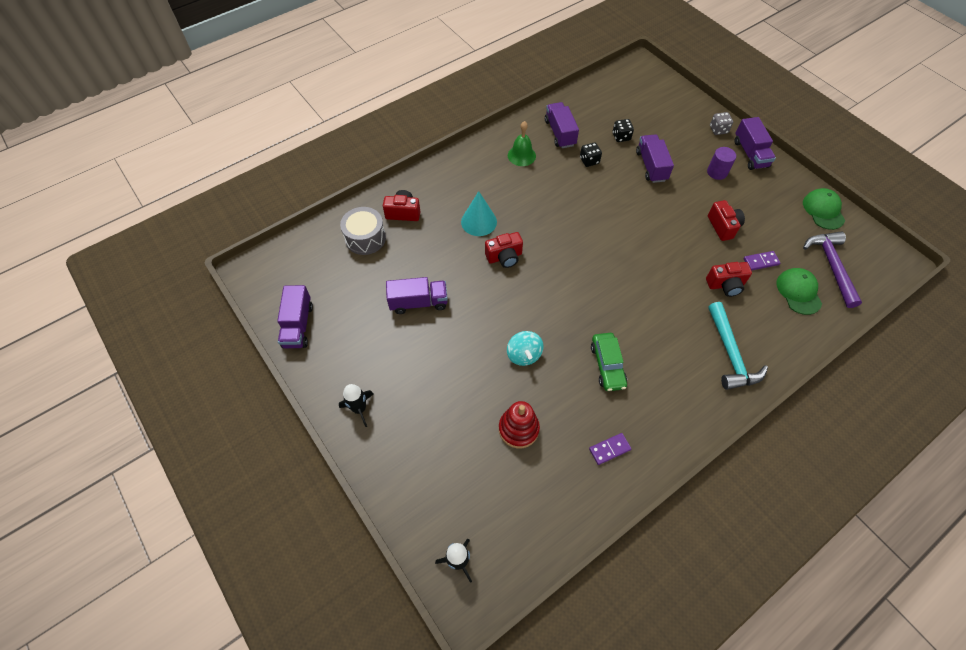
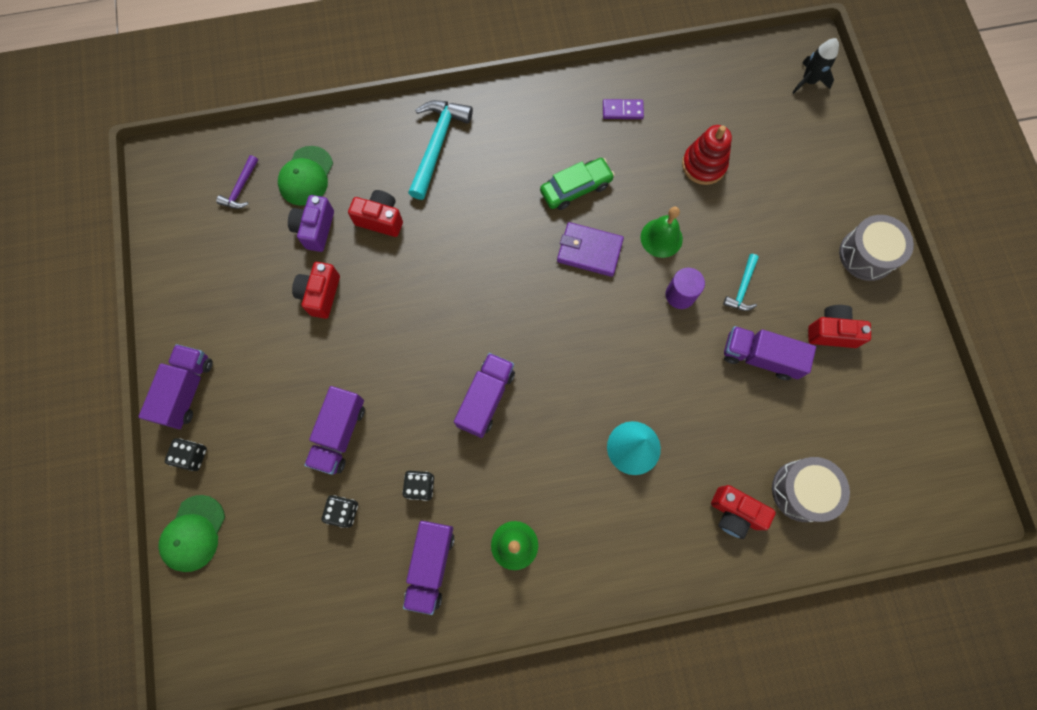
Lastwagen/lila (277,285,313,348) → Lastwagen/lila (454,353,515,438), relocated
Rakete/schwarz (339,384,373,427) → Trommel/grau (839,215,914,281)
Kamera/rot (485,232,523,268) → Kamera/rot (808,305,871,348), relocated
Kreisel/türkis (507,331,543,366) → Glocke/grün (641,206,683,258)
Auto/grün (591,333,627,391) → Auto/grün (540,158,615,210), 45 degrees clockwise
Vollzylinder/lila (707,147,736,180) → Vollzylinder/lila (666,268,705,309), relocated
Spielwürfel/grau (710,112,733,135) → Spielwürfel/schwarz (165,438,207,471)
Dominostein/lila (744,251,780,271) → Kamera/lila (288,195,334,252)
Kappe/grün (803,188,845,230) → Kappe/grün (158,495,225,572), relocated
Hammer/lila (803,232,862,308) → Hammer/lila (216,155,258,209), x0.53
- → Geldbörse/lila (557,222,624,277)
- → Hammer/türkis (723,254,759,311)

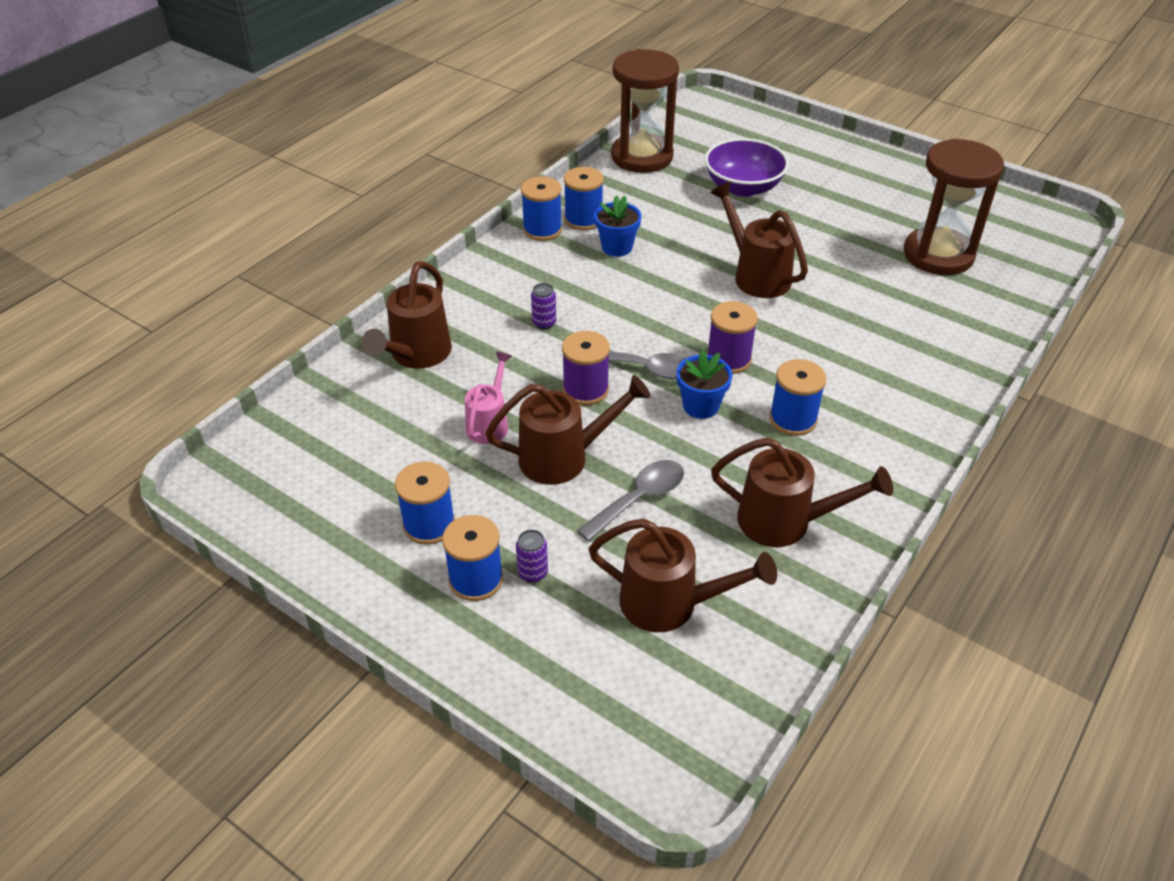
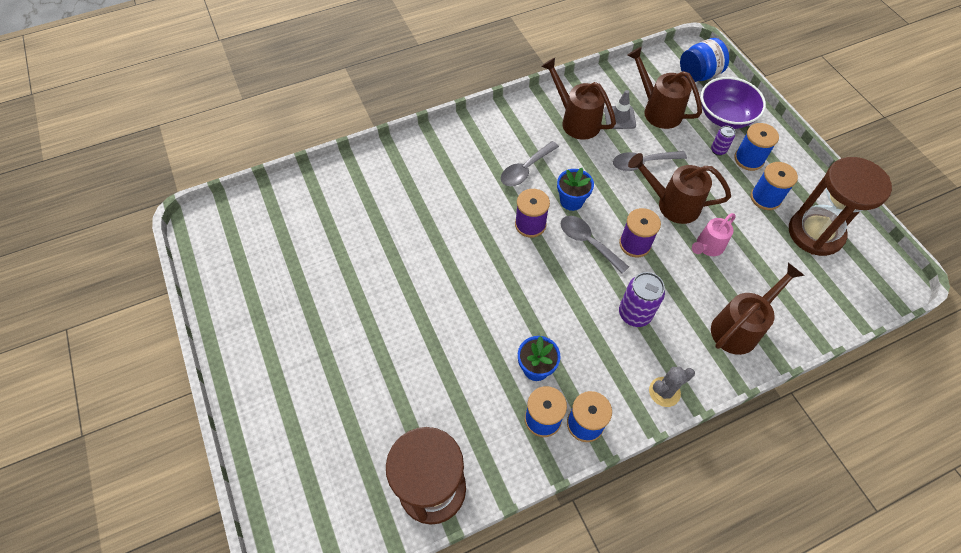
Dose/lila (531,283,556,329) → Dose/lila (619,272,665,327), x1.81
Schüssel/lila (705,138,789,197) → Schüssel/lila (701,77,766,129), relocated
Gießkanne/braun (710,182,808,298) → -
Garnrolle/blau (769,359,826,436) → Löffel/grau (501,141,559,186)
Sanduhr/braun (904,139,1004,275) → Sanduhr/braun (789,157,892,256), relocated
- → Leitkegel/grau (604,90,636,129)
- → Kaktus/grau (649,366,695,407)
- → Einmachglas/blau (680,38,729,82)

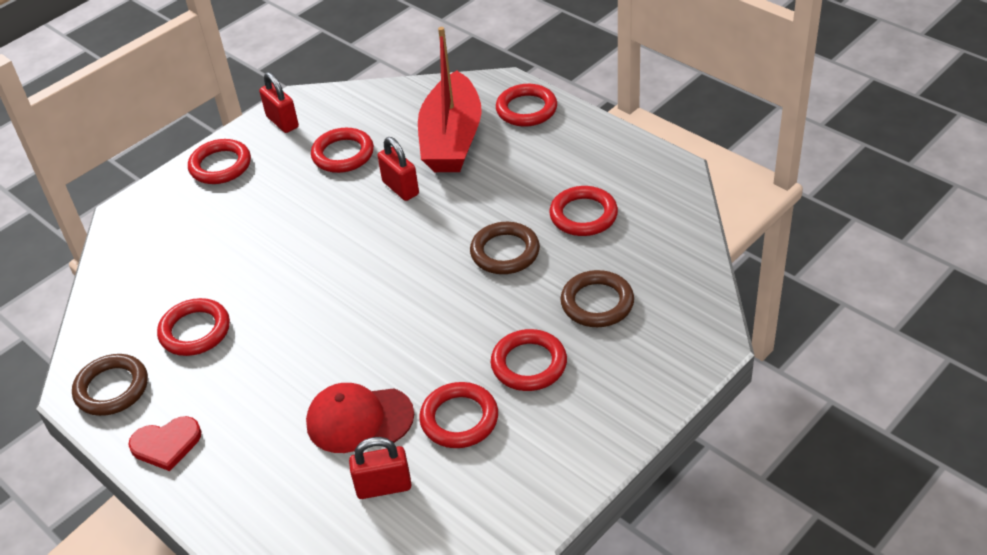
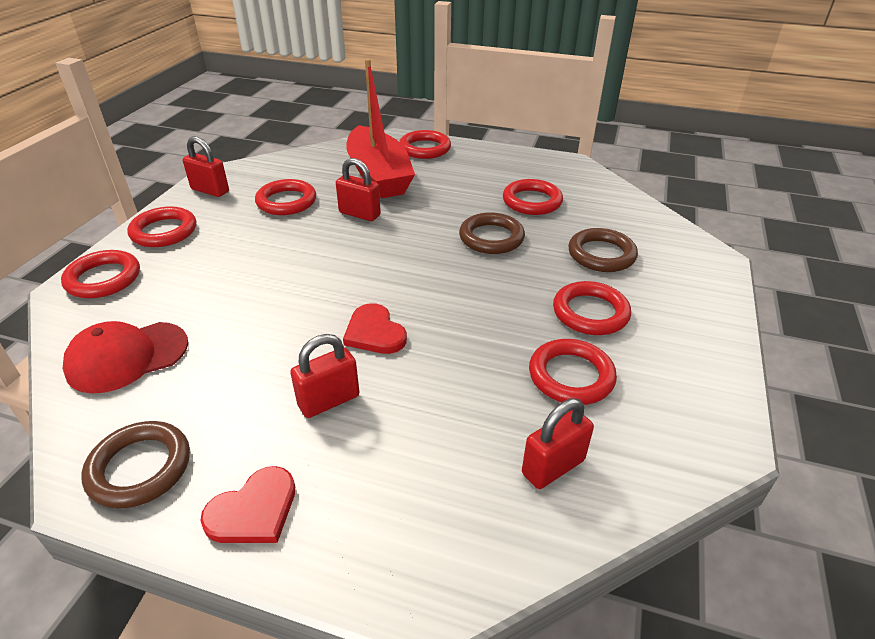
Ring/rot (157,298,230,356) → Ring/rot (61,250,140,298), relocated
Kappe/rot (306,383,414,453) → Kappe/rot (62,321,188,394), relocated
- → Vorhängeschloss/rot (290,334,359,418)
- → Herz/rot (343,303,407,354)

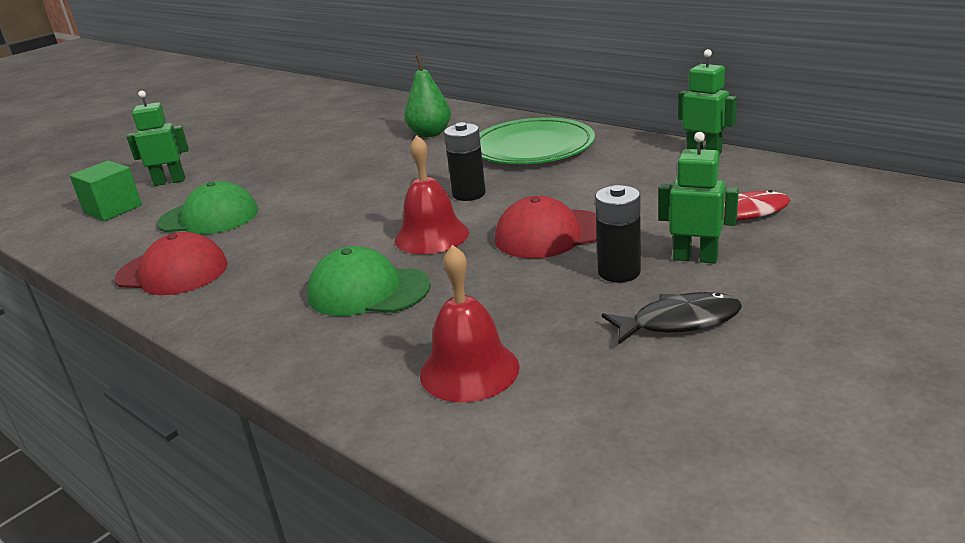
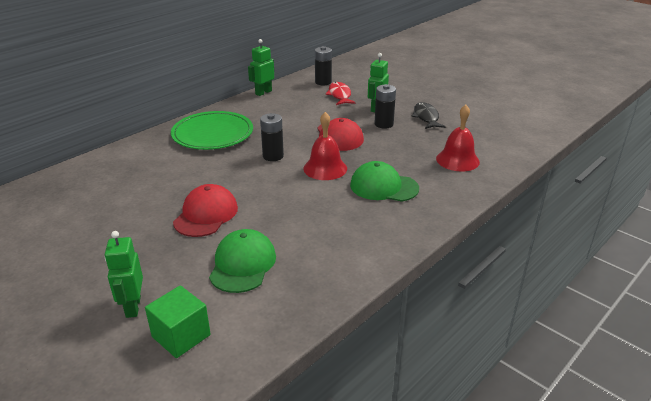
Kappe/rot (115,232,228,295) → Kappe/rot (173,184,238,237), relocated
Kappe/grün (307,246,431,316) → Kappe/grün (350,161,419,202), 90 degrees clockwise
Birne/grün (404,55,451,137) → -
- → Batterie/schwarz (315,46,332,85)

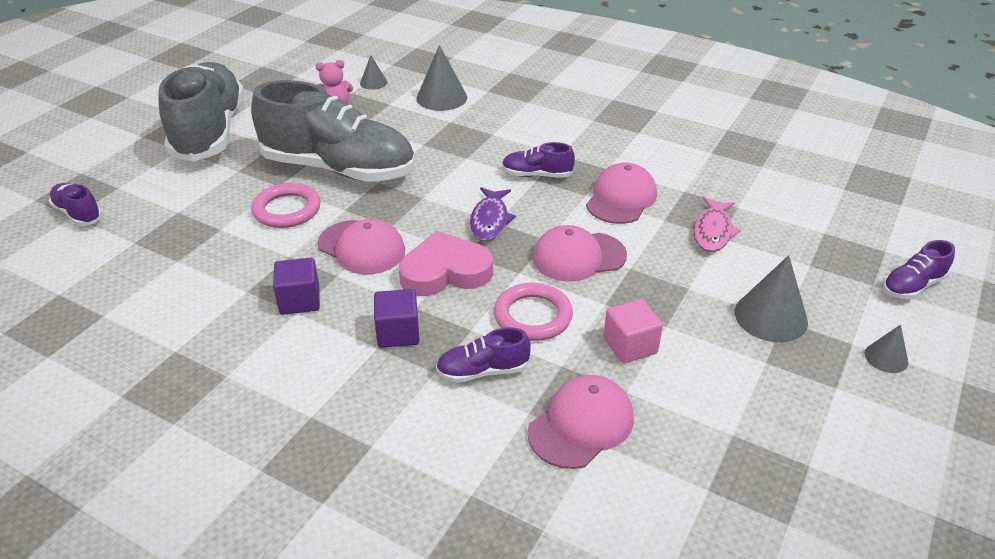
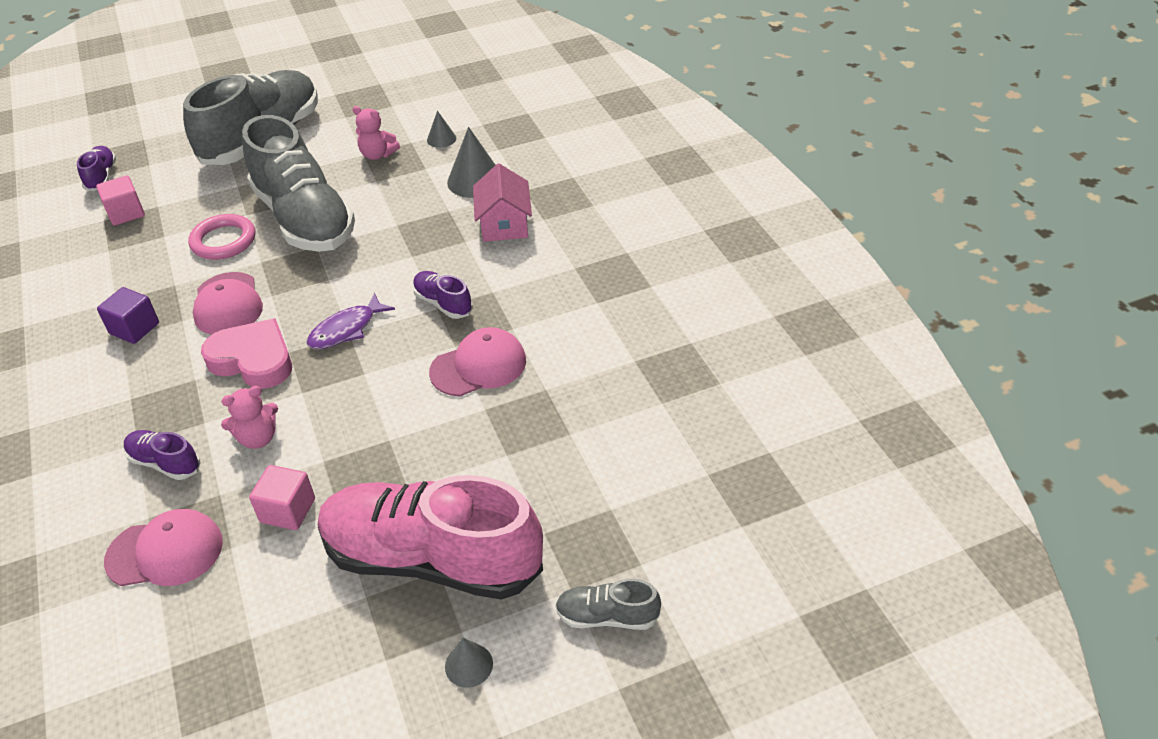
Kubus/lila (374,289,419,348) → -
Ring/rosa (494,283,573,341) → Teddybär/rosa (221,386,278,449)
Kappe/rosa (532,225,627,282) → -
Fisch/rosa (694,197,741,252) → -
Kegel/grau (735,255,808,342) → Schuh/rosa (318,475,543,600)
Schuh/lila (883,240,955,299) → Schuh/grau (555,579,661,630)
- → Kubus/rosa (96,175,145,226)
- → Haus/rosa (473,163,532,242)

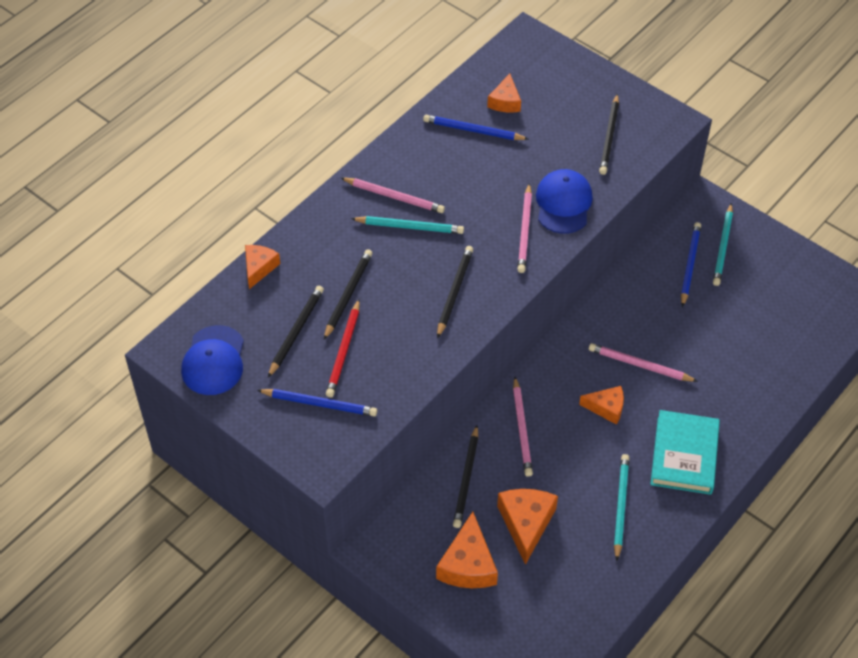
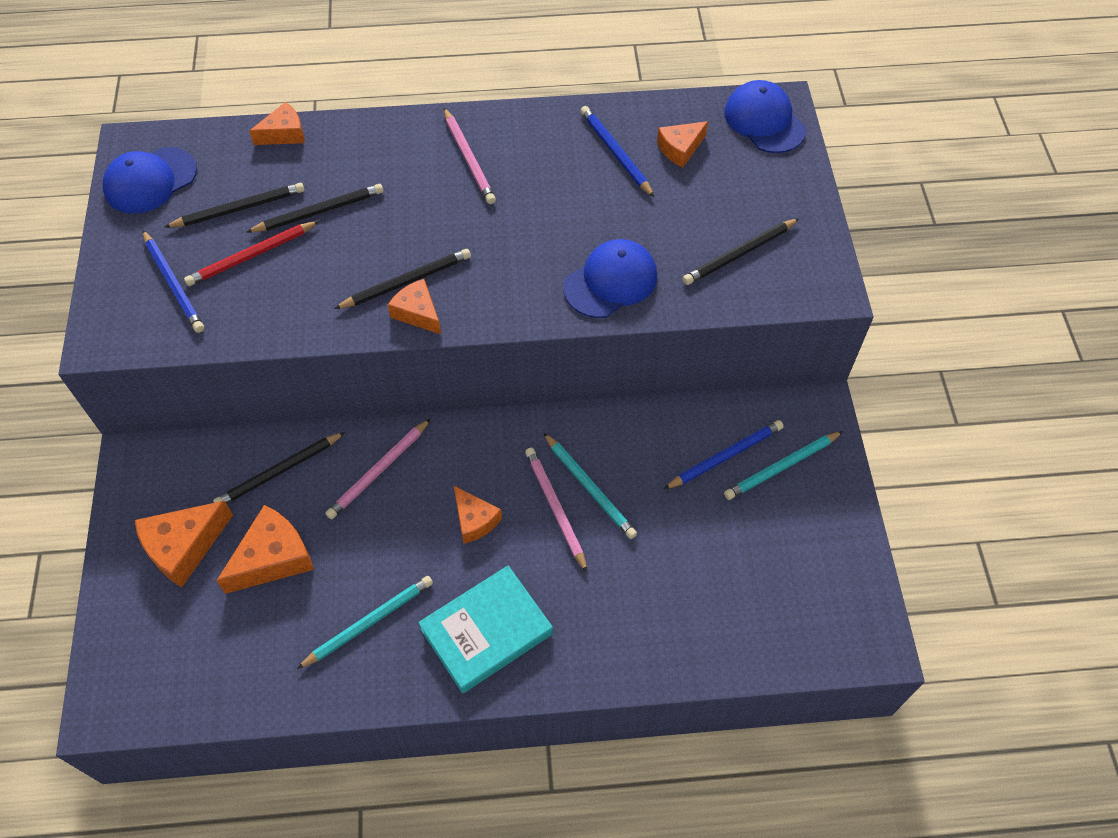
Bleistift/türkis (351,216,464,234) → Bleistift/türkis (544,433,637,539), relocated
Bleistift/rosa (517,183,532,273) → -
- → Käse/orange (388,279,441,334)
- → Kappe/blau (724,80,806,153)

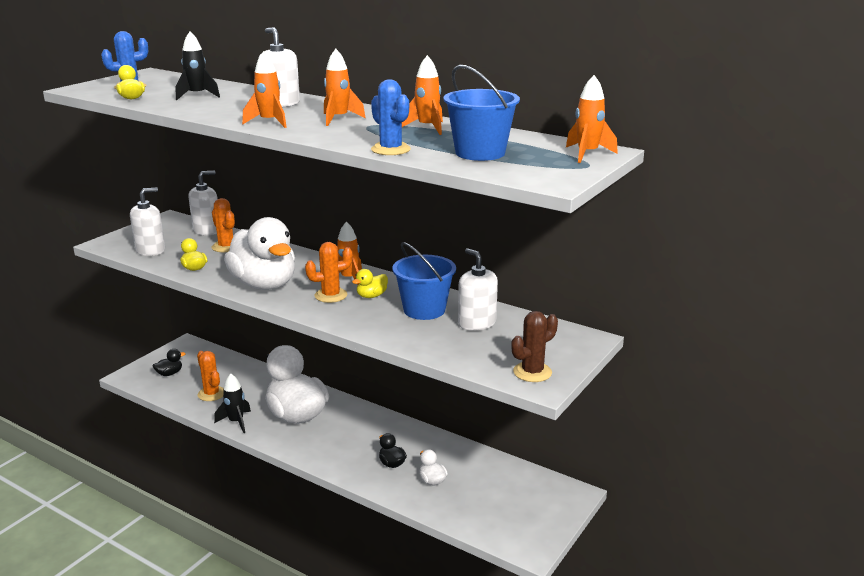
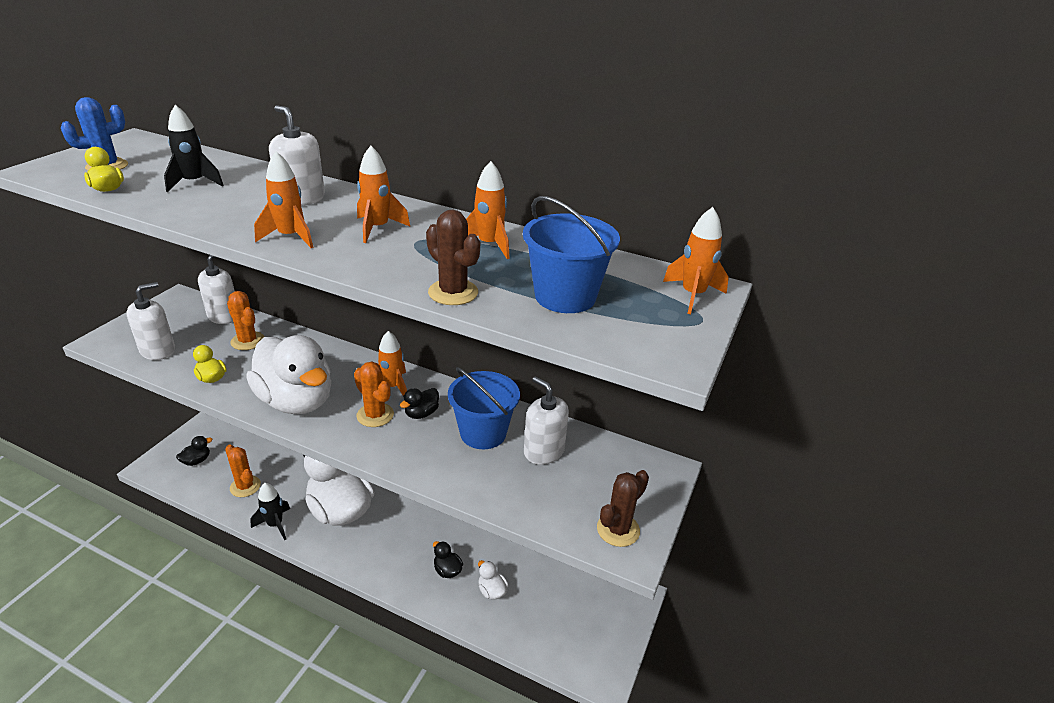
Kaktus/orange (305,242,353,303) → Kaktus/orange (354,362,394,427), 75 degrees clockwise
Ente/gelb (352,269,388,298) → Ente/schwarz (400,388,439,419)
Kaktus/blau (371,79,411,155) → Kaktus/braun (426,210,480,305)

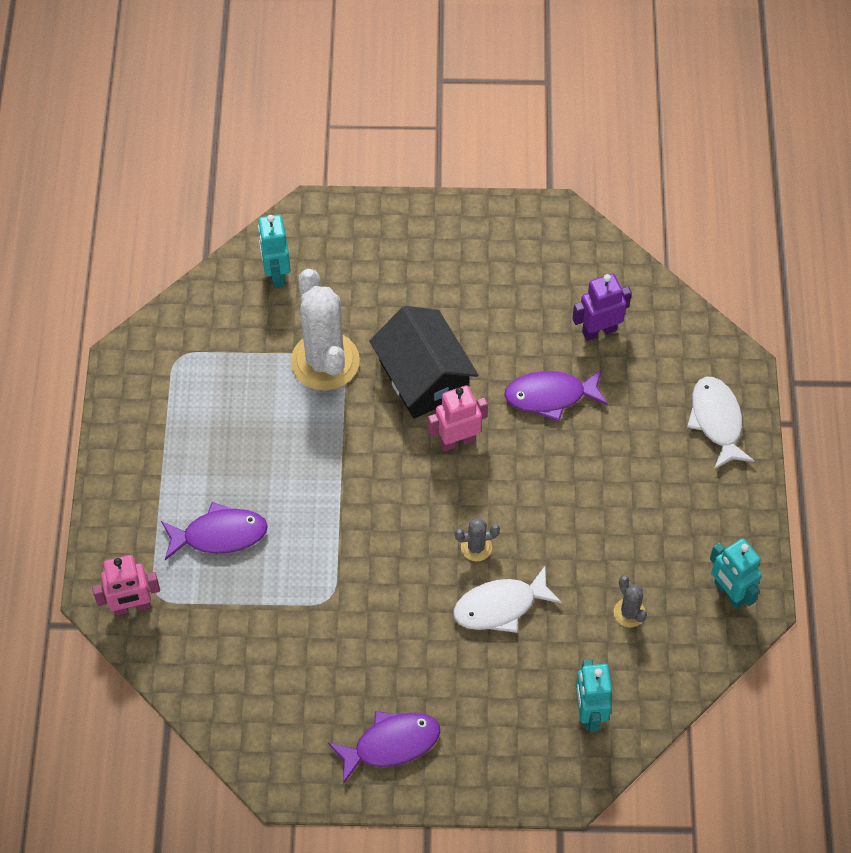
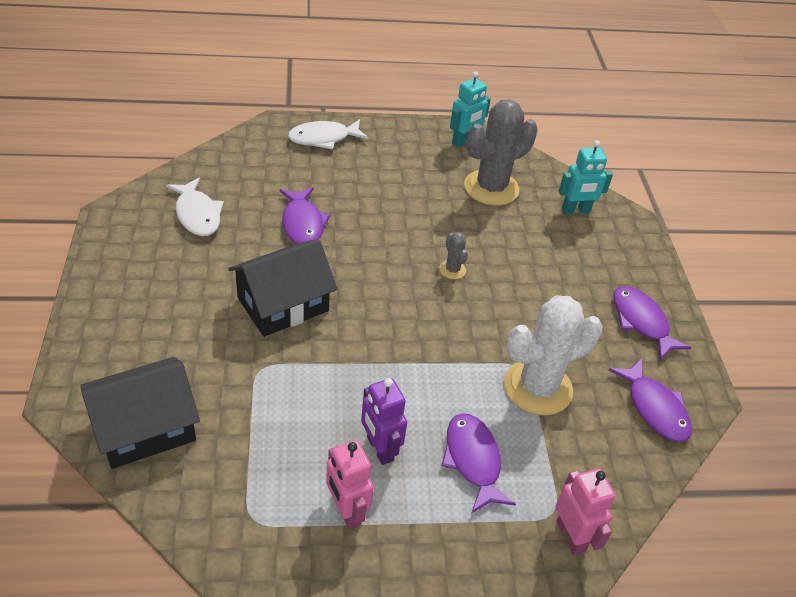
Roboter/türkis (258,215,291,287) → Haus/schwarz (80,357,200,469)
Kaktus/weiß (291,269,360,391) → Kaktus/weiß (504,295,602,416), relocated
Roboter/rosa (428,385,488,451) → Roboter/rosa (326,440,374,529), relocated
Fisch/weiß (453,566,562,633) → Fisch/weiß (166,177,224,236), relocated
Roboter/lila (572,274,632,341) → Roboter/lila (361,378,407,465), relocated
Kaktus/grau (614,575,647,627) → Kaktus/grau (464,100,538,206), x2.30
- → Fisch/lila (608,358,692,442)

